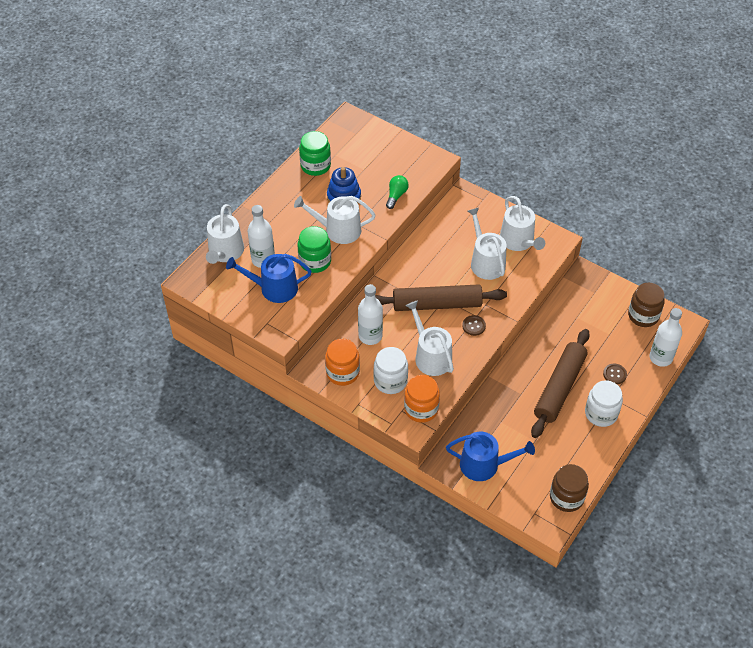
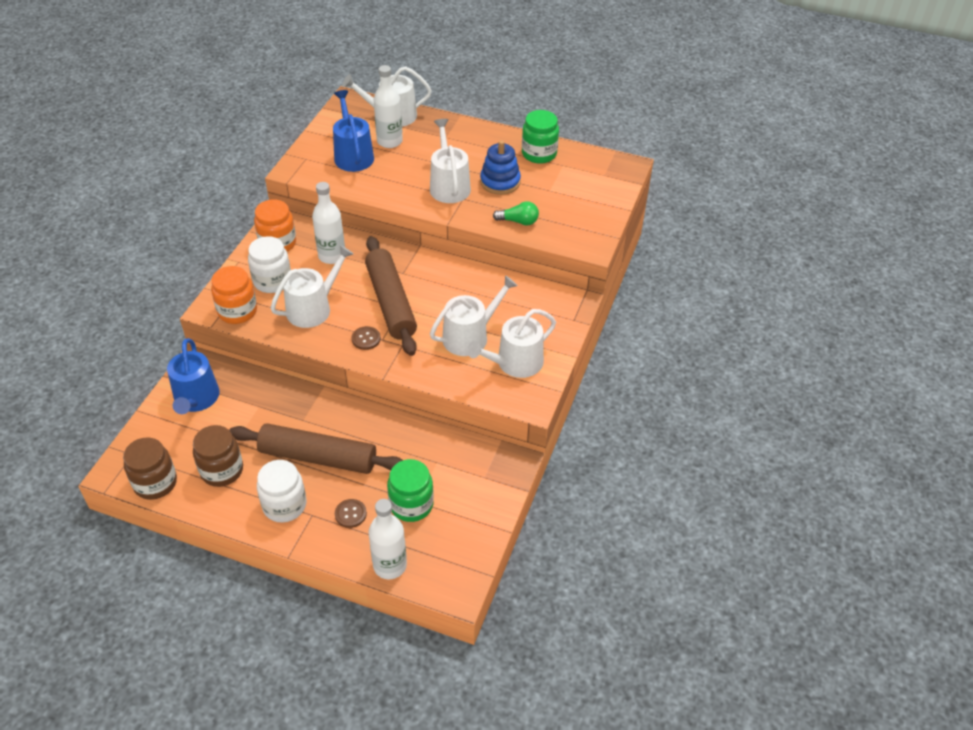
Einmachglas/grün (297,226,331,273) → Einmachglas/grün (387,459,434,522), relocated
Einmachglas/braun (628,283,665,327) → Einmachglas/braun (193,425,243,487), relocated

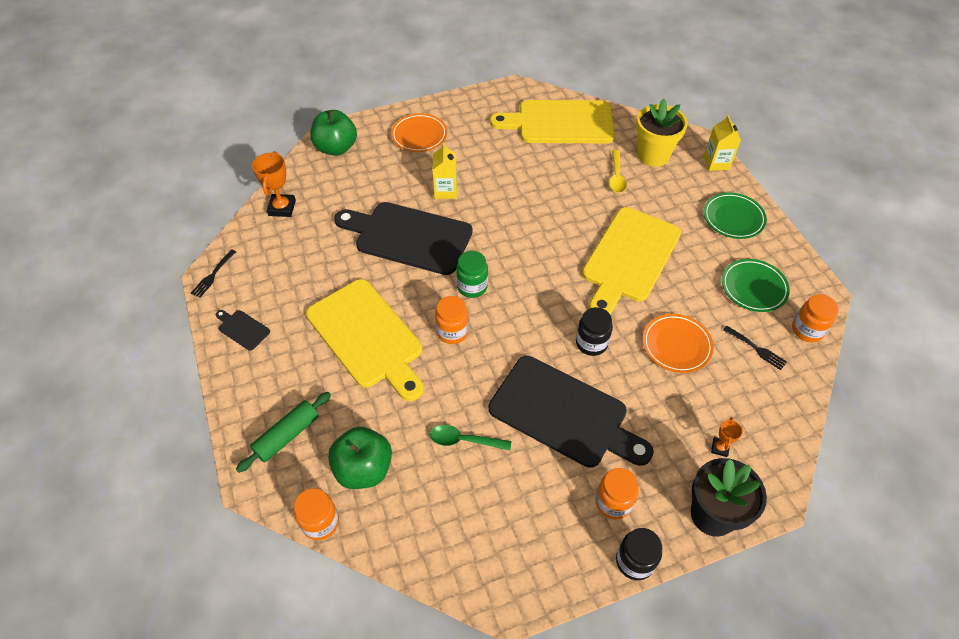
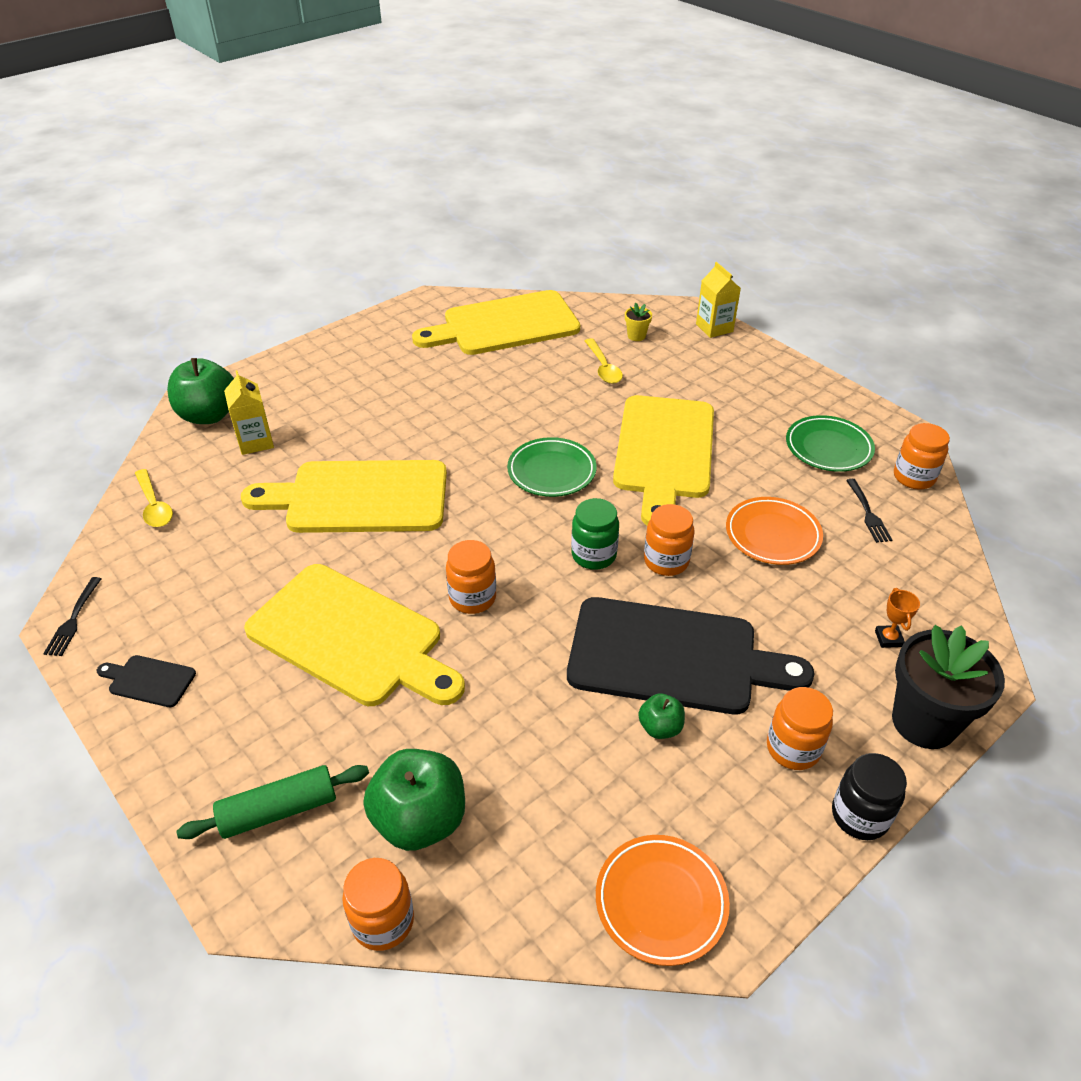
Nudelholz/grün (236,392,331,473) → Nudelholz/grün (176,765,369,839), 45 degrees clockwise
Pokal/orange (252,151,296,217) → Löffel/gelb (135,469,173,527)
Schneidebrett/schwarz (334,202,473,275) → Schneidebrett/gelb (241,460,447,533)
Teller/orange (391,113,447,152) → Teller/orange (596,835,730,966), relocated
Löffel/grün (430,425,511,450) → -
Getränkekarton/gelb (432,143,457,199) → Getränkekarton/gelb (224,370,274,455), relocated
Einmachglas/grün (456,251,488,298) → Einmachglas/grün (571,498,619,570), relocated
Einmachglas/schwarz (576,307,613,356) → Einmachglas/orange (644,504,694,576)
Blumentopf/gelb (636,98,688,167) → Blumentopf/gelb (625,303,652,341), x0.44
Teller/grün (703,193,767,239) → Teller/grün (507,437,597,497), relocated
Gabel/schwarz (723,326,787,370) → Gabel/schwarz (846,479,892,543), 60 degrees clockwise
- → Apfel/grün (638,693,685,739)

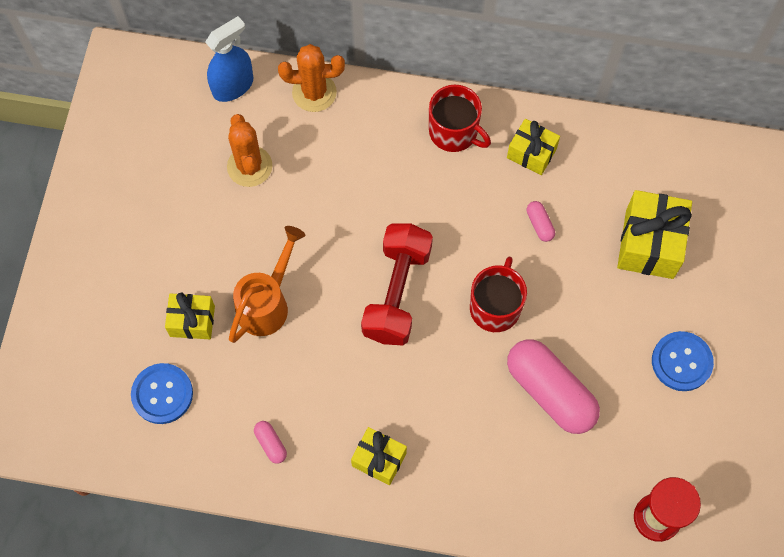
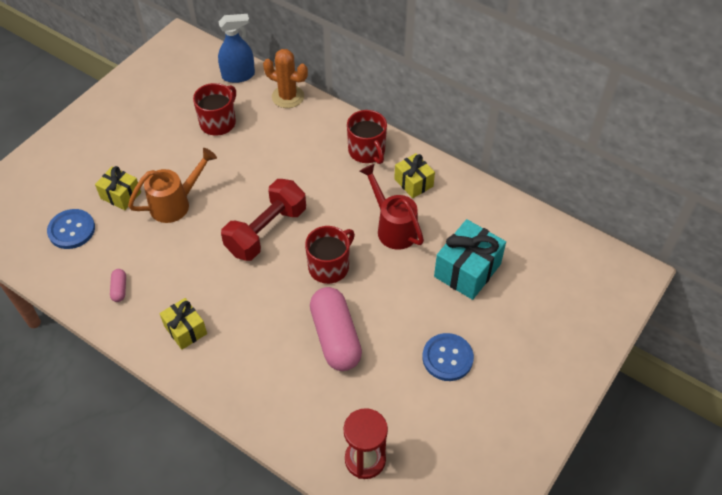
Kaktus/orange (227,114,273,187) → Tasse/rot (193,83,236,136)
Kapsel/rosa (527,201,555,242) → Gießkanne/rot (359,164,424,250)
Geschenk/gelb (617,190,692,279) → Geschenk/türkis (434,219,506,300)

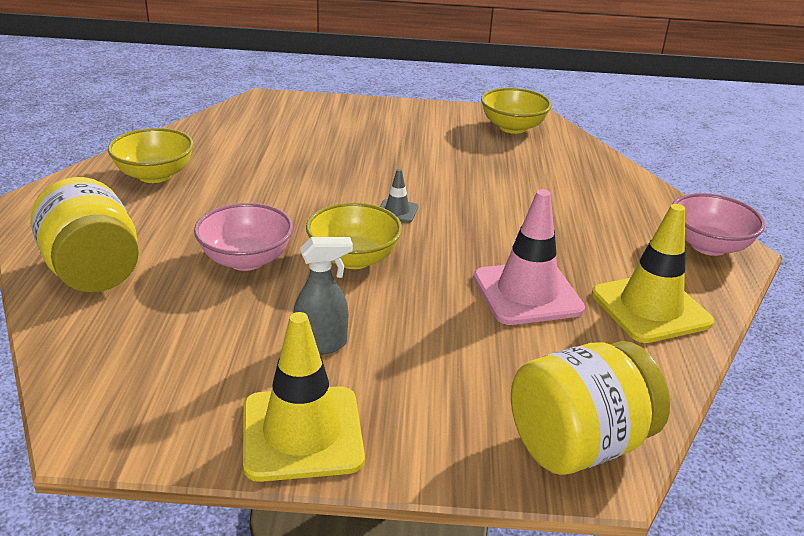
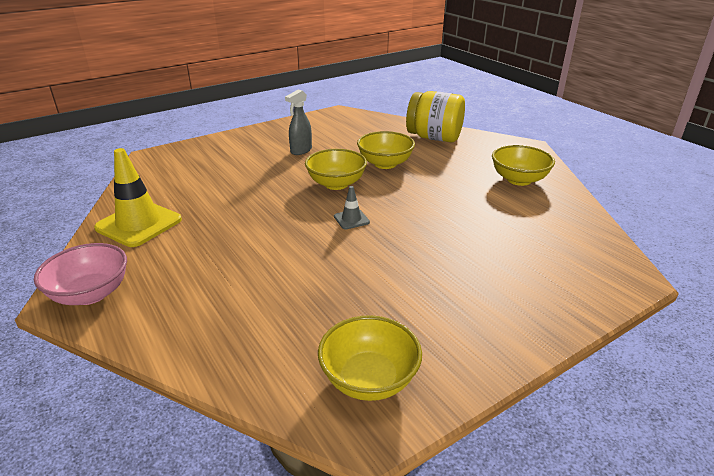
Schüssel/rosa (194,203,293,271) → Schüssel/gelb (357,131,415,169)
Leitkegel/gelb (243,312,365,482) → -
Leitkegel/rosa (473,189,585,325) → -
Einmachglas/gelb (511,341,670,475) → -

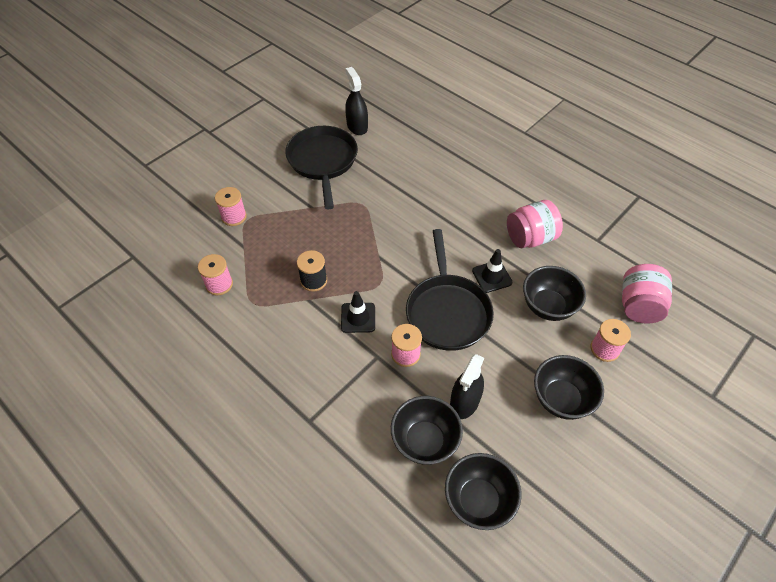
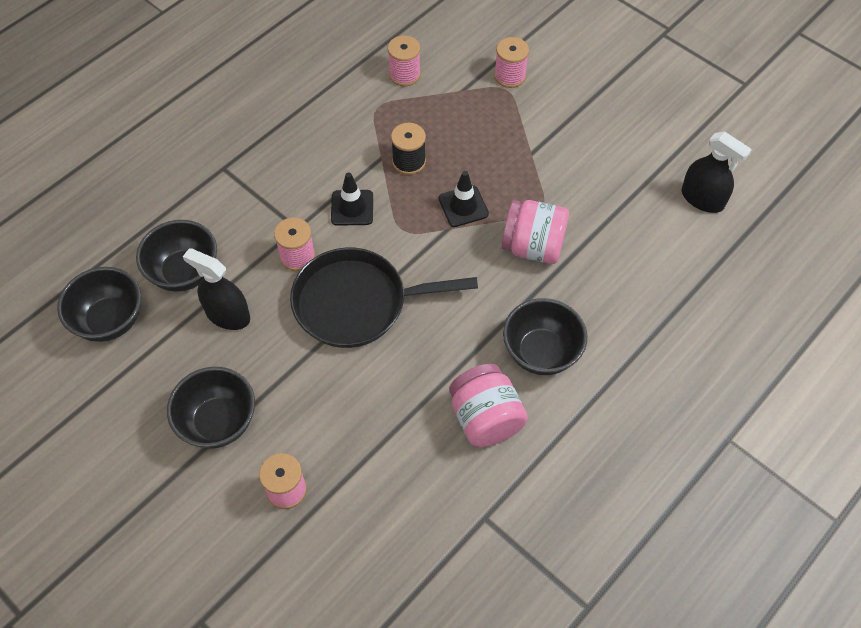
Pfanne/schwarz (285,126,358,209) → -
Sprühflasche/schwarz (345,67,368,135) → Sprühflasche/schwarz (682,132,752,213), 60 degrees clockwise
Leitkegel/schwarz (472,249,512,293) → Leitkegel/schwarz (439,171,489,227), relocated
Schüssel/schwarz (523,266,586,321) → Schüssel/schwarz (503,298,587,375), relocated
Einmachglas/rosa (622,264,672,324) → Einmachglas/rosa (501,200,569,264), relocated

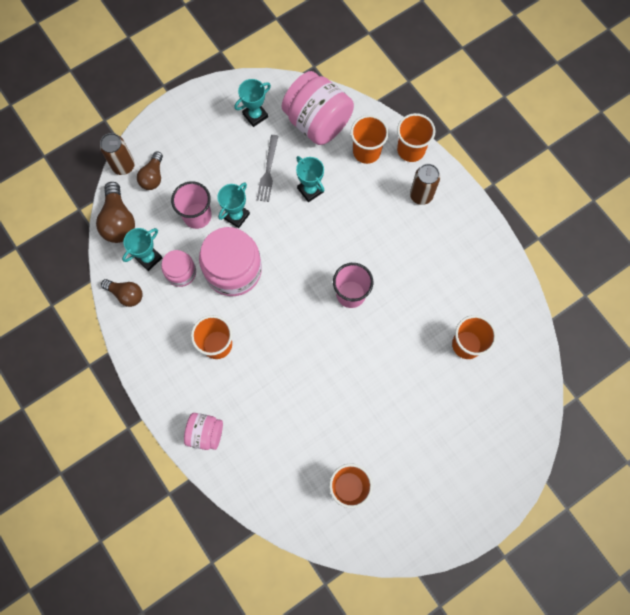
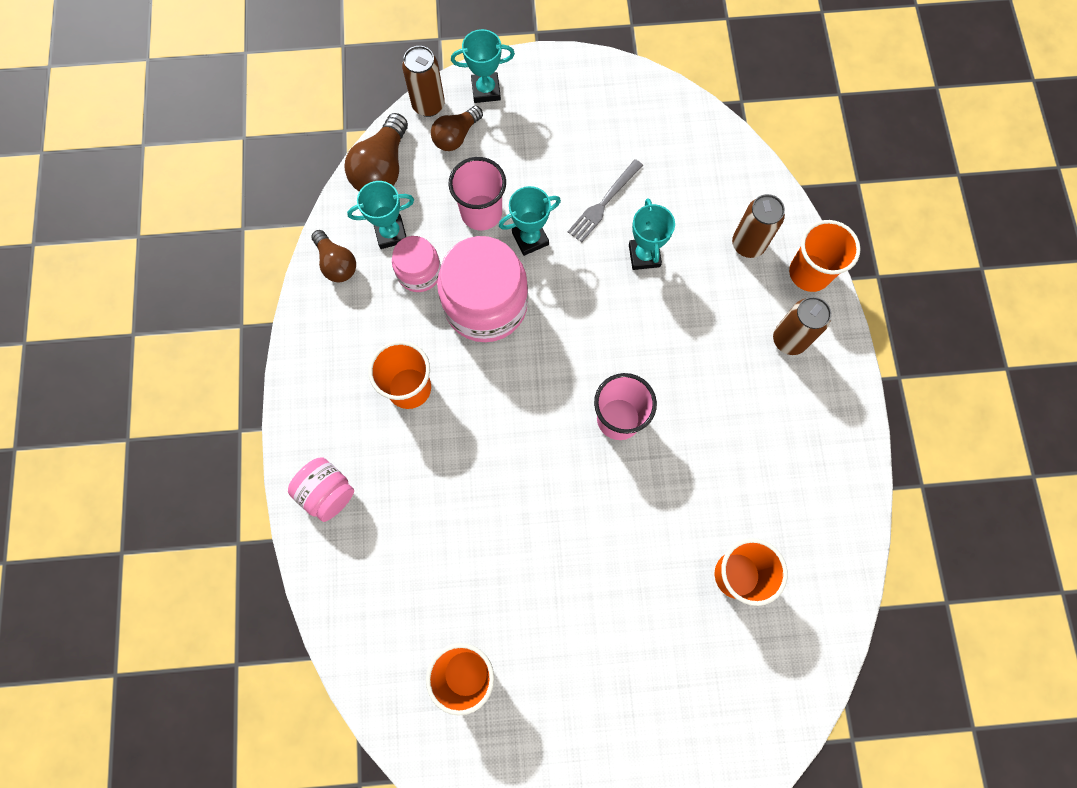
Pokal/türkis (234,79,271,127) → Pokal/türkis (451,29,515,103), relocated
Einmachglas/rosa (282,71,354,145) → -
Becher/orange (350,115,389,164) → Dose/braun (732,194,785,258)

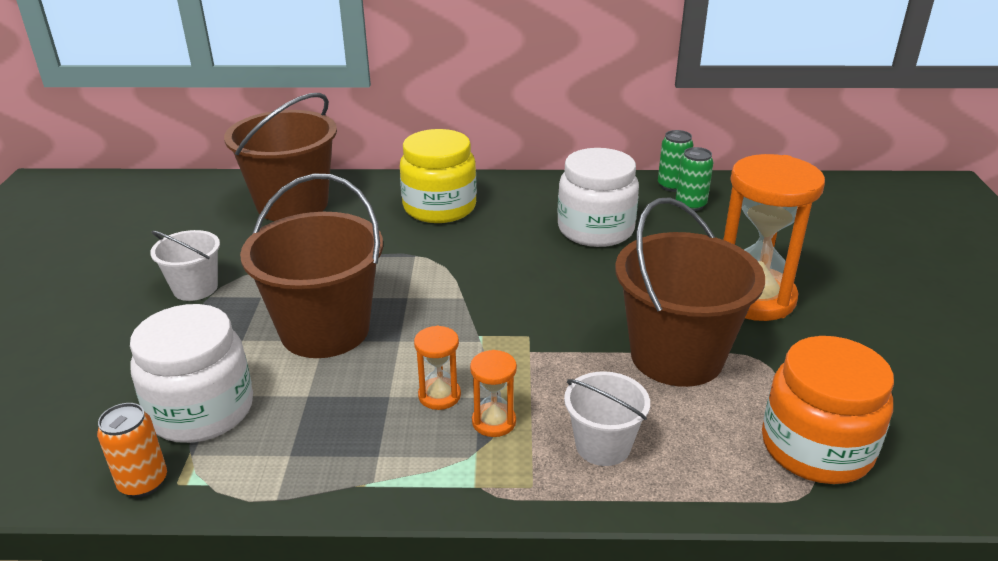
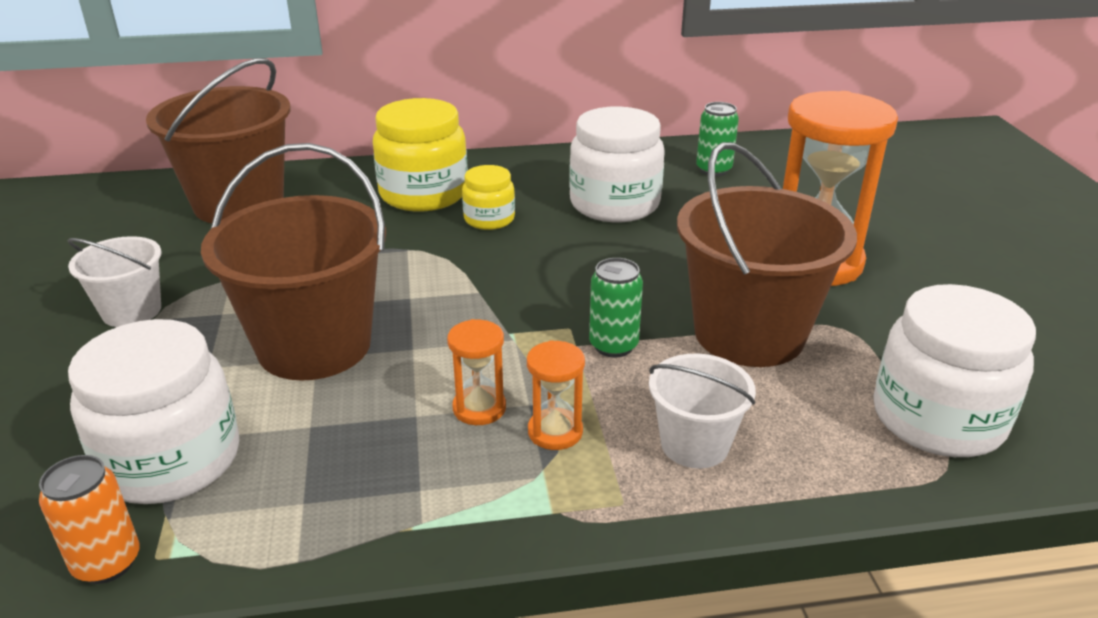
Dose/grün (658,130,694,192) → Dose/grün (589,258,643,358), relocated
Einmachglas/orange (762,336,894,484) → Einmachglas/weiß (873,284,1036,457)
- → Einmachglas/gelb (462,165,515,230)

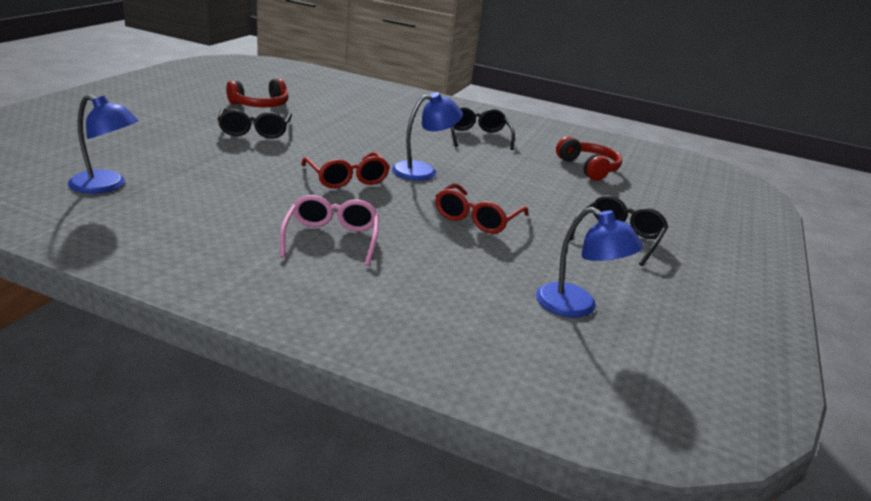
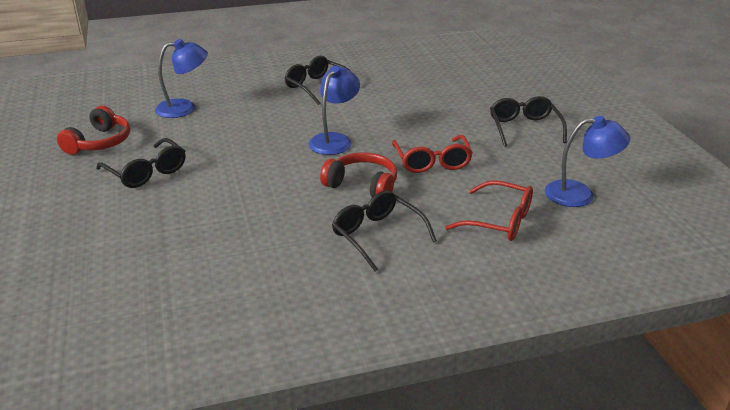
Lampe/blau (68,95,138,194) → Lampe/blau (155,39,208,118), relocated
Brille/rosa (280,195,379,266) → Brille/schwarz (332,191,437,272)
Brille/rot (301,152,390,188) → Brille/rot (445,180,533,241), relocated
Kopfhörer/rot (556,136,622,181) → Kopfhörer/rot (320,152,397,198), relocated

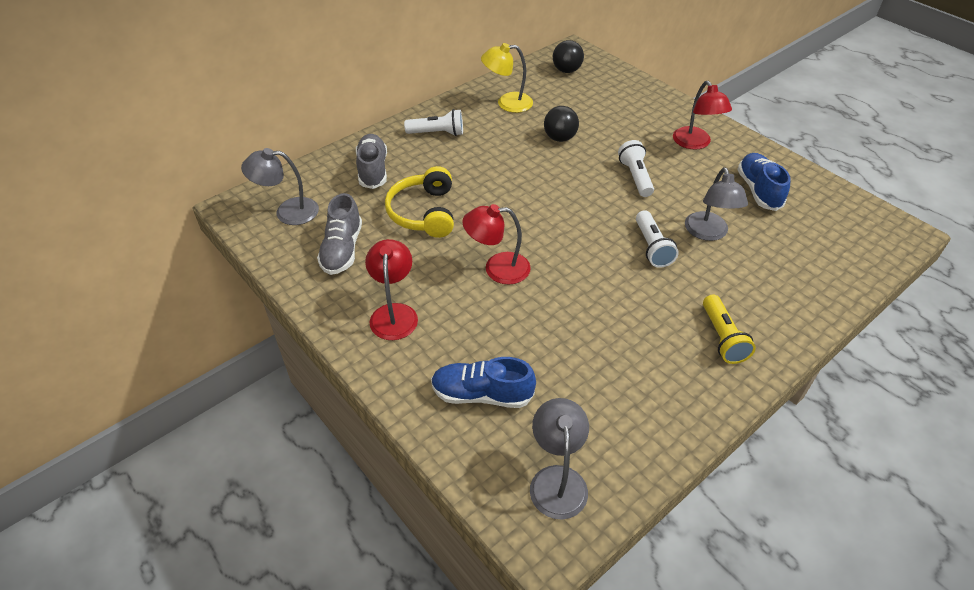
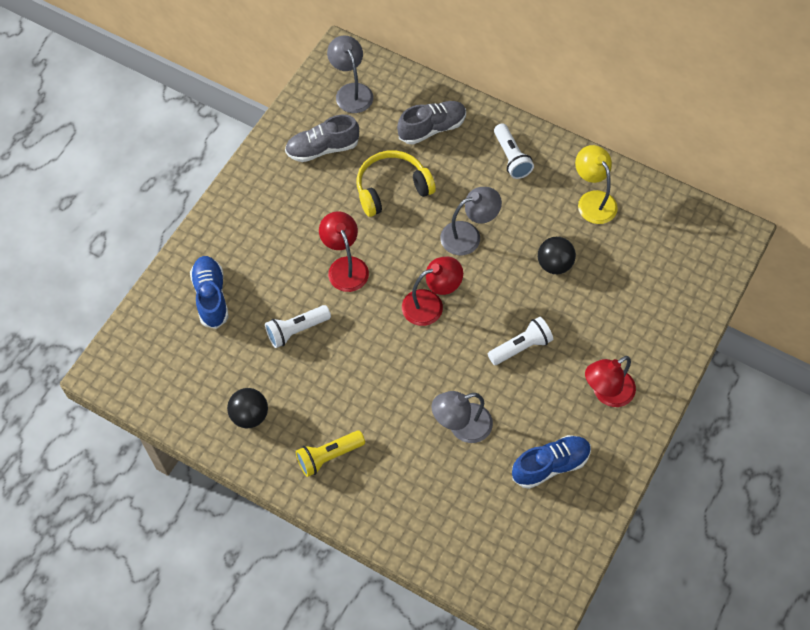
Lampe/rot (365,239,418,340) → Lampe/rot (402,257,463,326), relocated
Lampe/grau (530,398,589,520) → Lampe/grau (440,187,502,255), relocated
Ball/schwarz (553,40,584,73) → Ball/schwarz (227,388,268,428), relocated
Taschenlampe/weiß (636,210,679,268) → Taschenlampe/weiß (265,305,331,348), relocated

